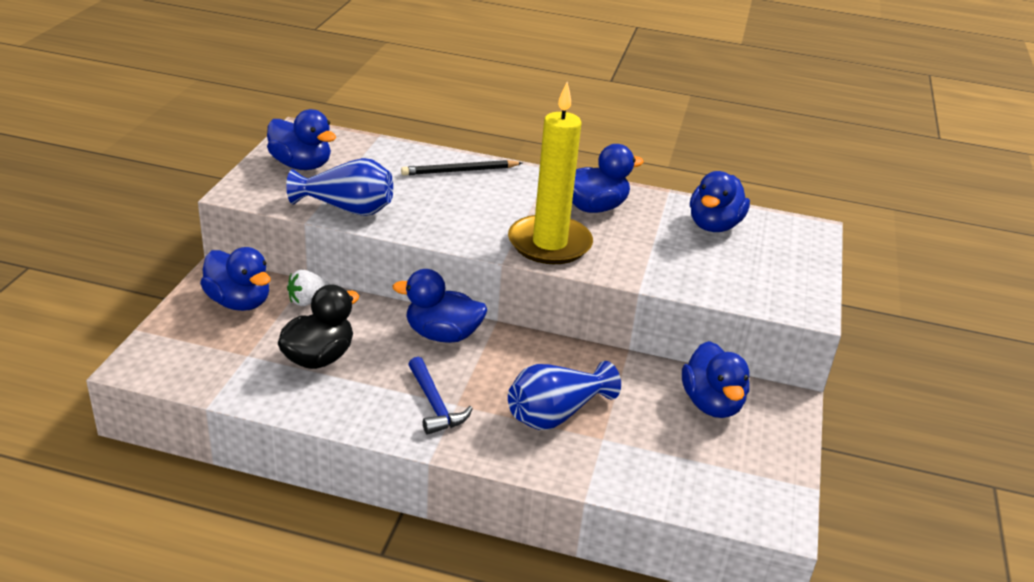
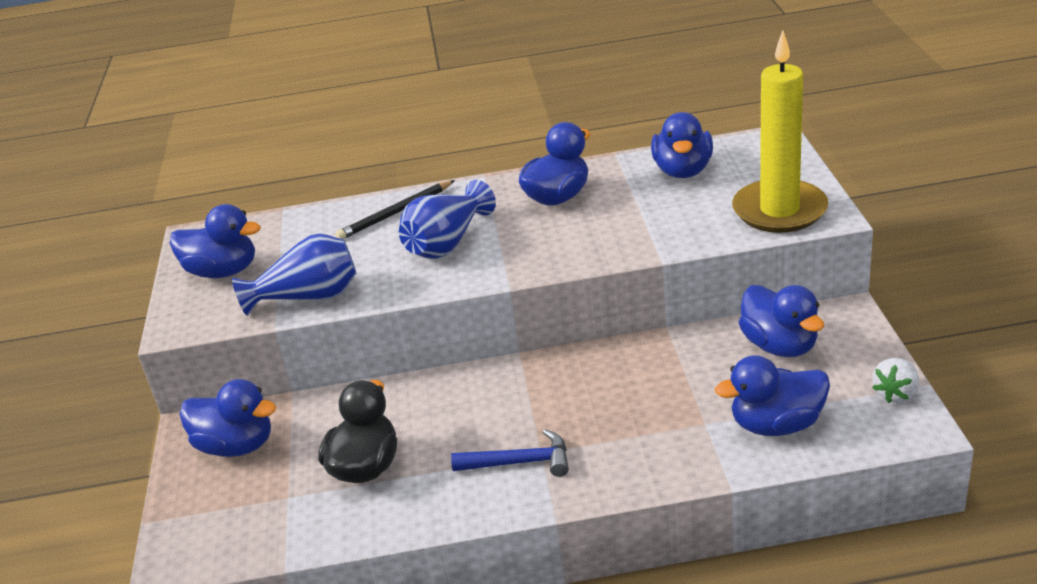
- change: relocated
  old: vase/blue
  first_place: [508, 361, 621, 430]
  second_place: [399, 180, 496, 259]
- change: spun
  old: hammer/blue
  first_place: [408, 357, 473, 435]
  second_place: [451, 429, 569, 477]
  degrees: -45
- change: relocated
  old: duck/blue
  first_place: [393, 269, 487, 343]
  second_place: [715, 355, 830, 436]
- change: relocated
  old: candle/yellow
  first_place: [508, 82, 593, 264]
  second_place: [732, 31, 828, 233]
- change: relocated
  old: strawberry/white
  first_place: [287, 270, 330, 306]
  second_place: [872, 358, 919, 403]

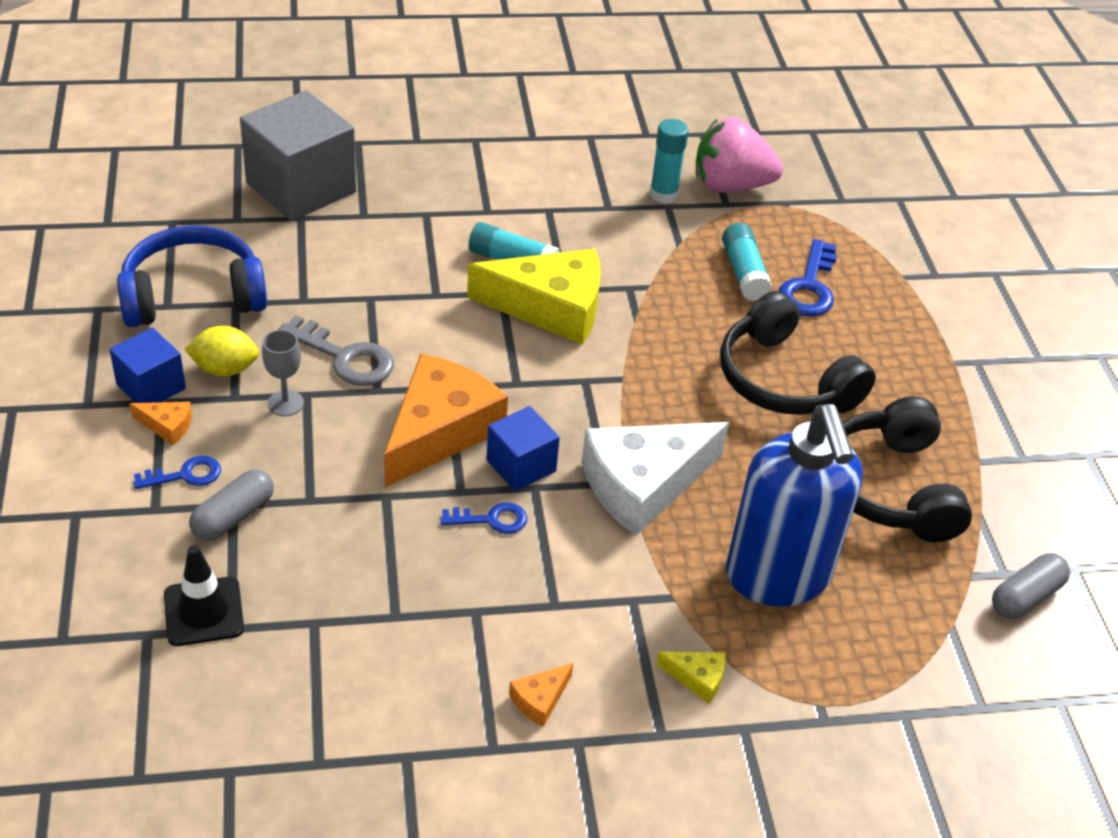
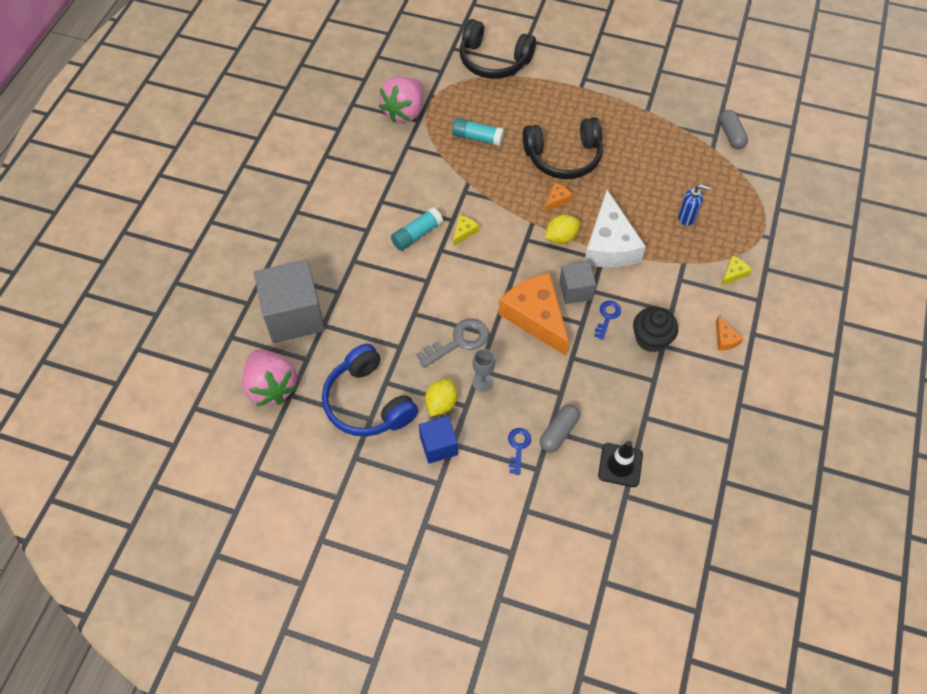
- change: appeared
  new: strawberry/pink
  second_place: [242, 349, 298, 406]
- change: spun
  old: headphones/blue
  first_place: [117, 226, 267, 327]
  second_place: [322, 344, 418, 437]
  degrees: -45
- change: size
  old: cheese/yellow
  first_place: [467, 249, 601, 345]
  second_place: [453, 215, 479, 246]
  factor: 0.41
- change: relocated
  old: headphones/black
  first_place: [842, 396, 972, 542]
  second_place: [460, 19, 536, 79]
- change: spun
  old: capsule/grey
  first_place: [189, 469, 274, 541]
  second_place: [540, 405, 580, 453]
  degrees: 60
- change: relocated
  old: cheese/orange
  first_place: [129, 402, 192, 445]
  second_place: [545, 183, 573, 212]
- change: appeared
  new: lemon/yellow
  second_place: [545, 215, 580, 244]
- change: colour
  old: cube/blue
  new: cube/grey
  first_place: [487, 406, 560, 491]
  second_place: [559, 262, 596, 304]
- change: appeared
  new: cupcake/black
  second_place: [633, 307, 678, 352]
- change: size
  old: soap dispenser/blue
  first_place: [726, 404, 863, 607]
  second_place: [678, 184, 711, 226]
  factor: 0.41
- change: missing
  old: glue stick/turquoise
  first_place: [650, 119, 689, 204]
- change: missing
  old: key/blue
  first_place: [779, 239, 837, 317]

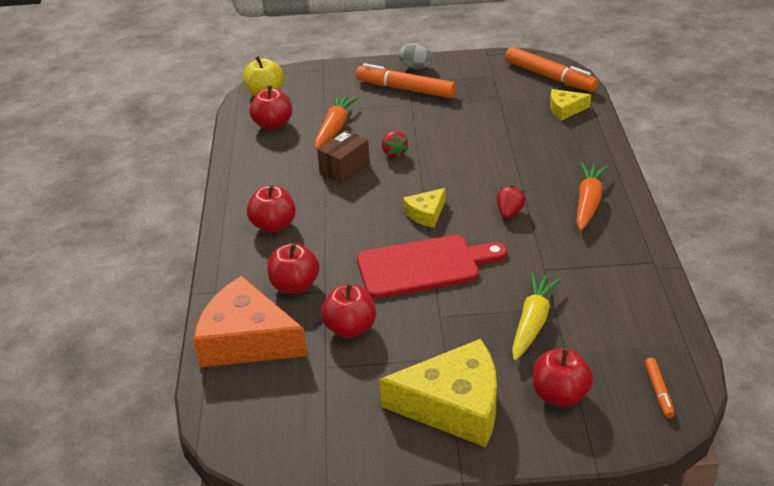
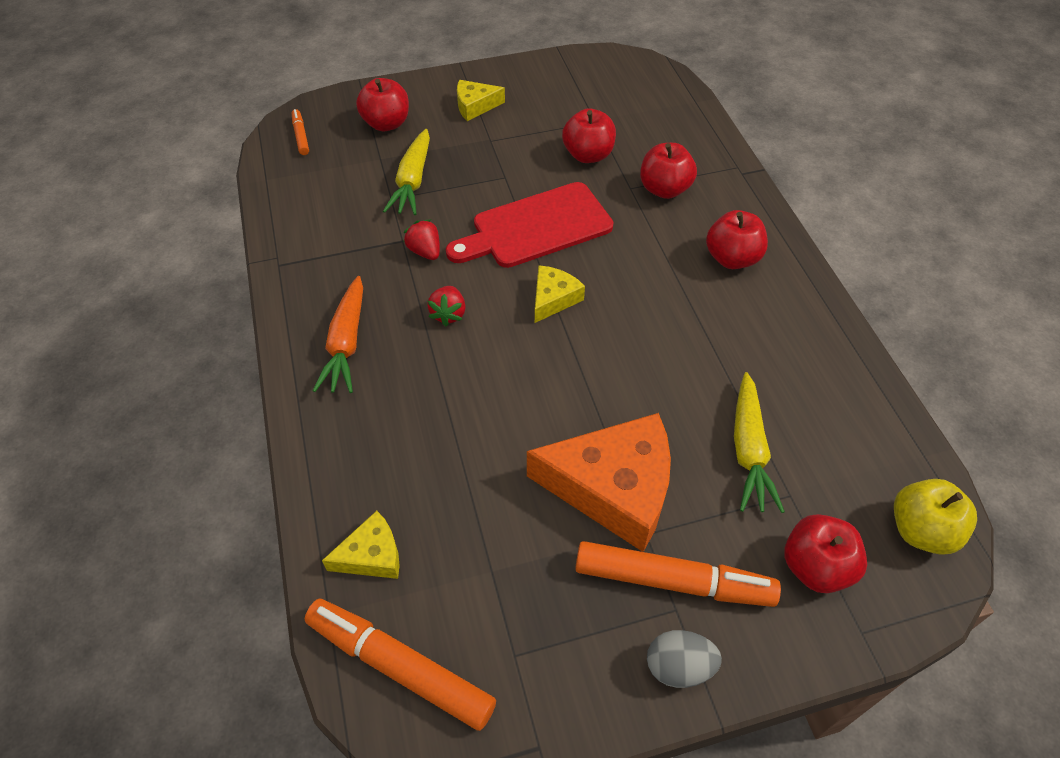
- change: relocated
  old: strawberry/red
  first_place: [382, 131, 409, 159]
  second_place: [403, 219, 440, 260]
- change: size
  old: cheese/yellow
  first_place: [379, 339, 497, 447]
  second_place: [457, 80, 505, 121]
  factor: 0.49
- change: relocated
  old: cheese/orange
  first_place: [193, 276, 308, 367]
  second_place: [527, 413, 671, 552]
- change: colour
  old: carrot/orange
  new: carrot/yellow
  first_place: [315, 94, 359, 149]
  second_place: [734, 372, 785, 513]
- change: relocated
  old: apple/red
  first_place: [249, 85, 292, 130]
  second_place: [784, 514, 867, 593]
- change: missing
  old: box/brown
  first_place: [317, 130, 370, 183]

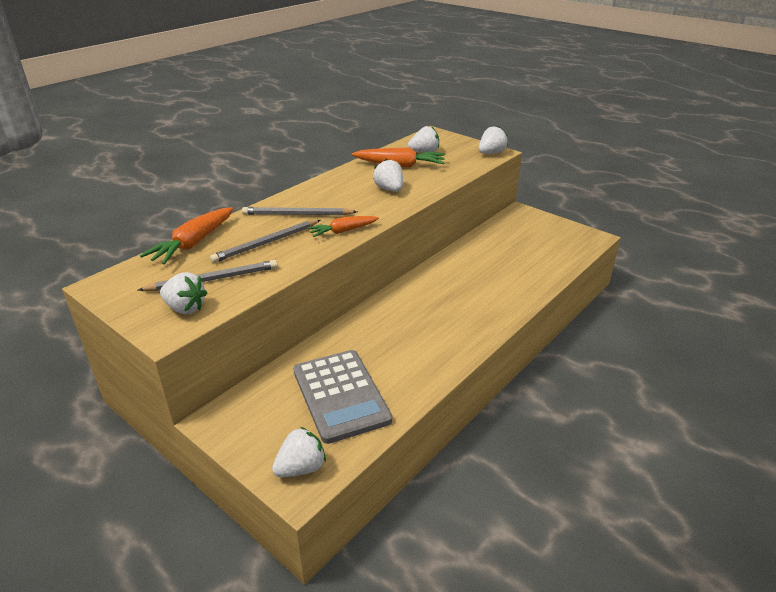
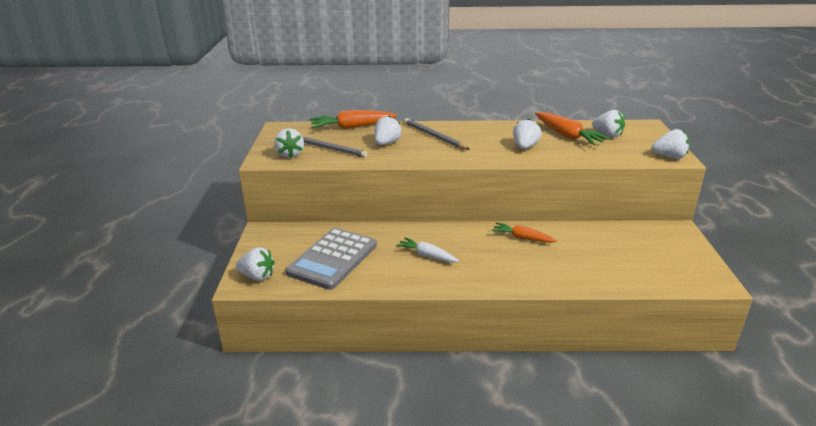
- change: exchanged
  old: pencil/grey
  new: strawberry/white
  first_place: [210, 220, 320, 263]
  second_place: [374, 116, 402, 145]
- change: appeared
  new: carrot/white
  second_place: [396, 237, 459, 262]
- change: relocated
  old: carrot/orange
  first_place: [307, 216, 379, 237]
  second_place: [491, 222, 557, 243]

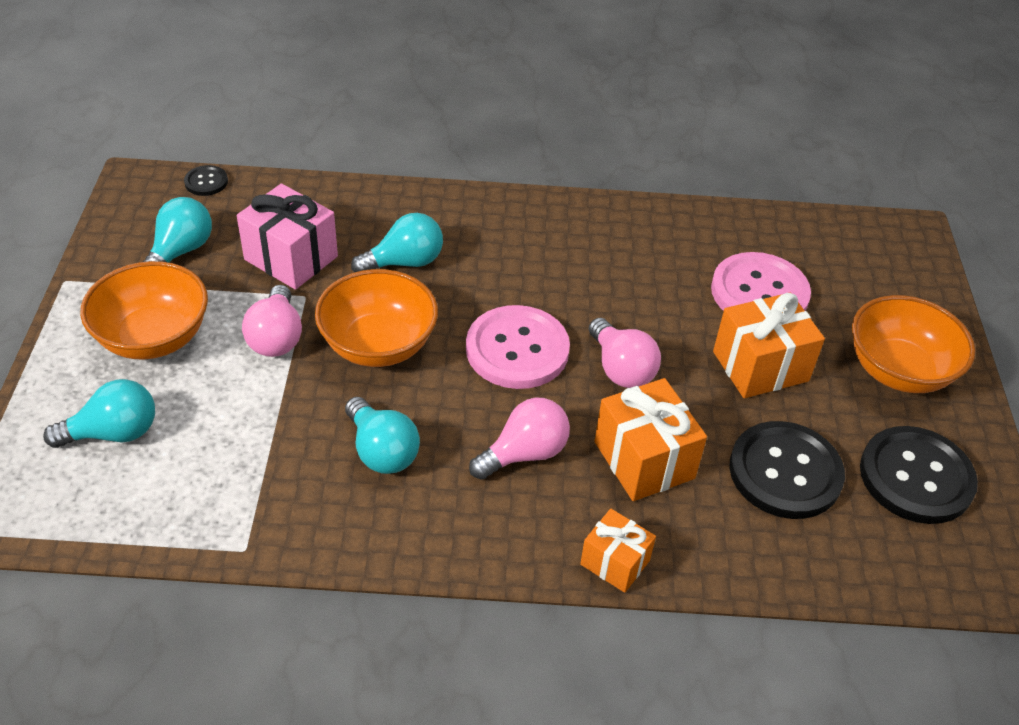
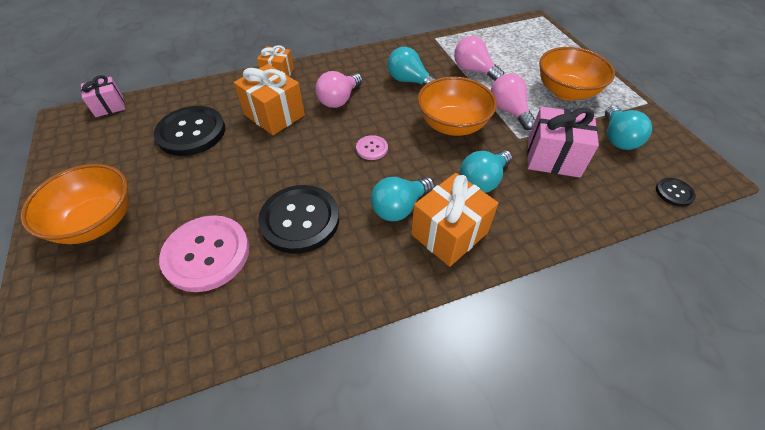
- change: appeared
  new: gift/pink
  second_place: [81, 75, 125, 117]
- change: relocated
  old: button/black
  first_place: [860, 426, 978, 524]
  second_place: [258, 185, 339, 254]
- change: size
  old: button/pink
  first_place: [466, 305, 570, 389]
  second_place: [356, 135, 388, 160]
  factor: 0.46
- change: relocated
  old: light bulb/turquoise
  first_place: [43, 379, 155, 448]
  second_place: [371, 177, 435, 221]
- change: relocated
  old: gift/orange
  first_place: [713, 293, 825, 398]
  second_place: [411, 173, 498, 267]
- change: relocated
  old: light bulb/pink
  first_place: [589, 318, 661, 388]
  second_place: [454, 36, 504, 81]

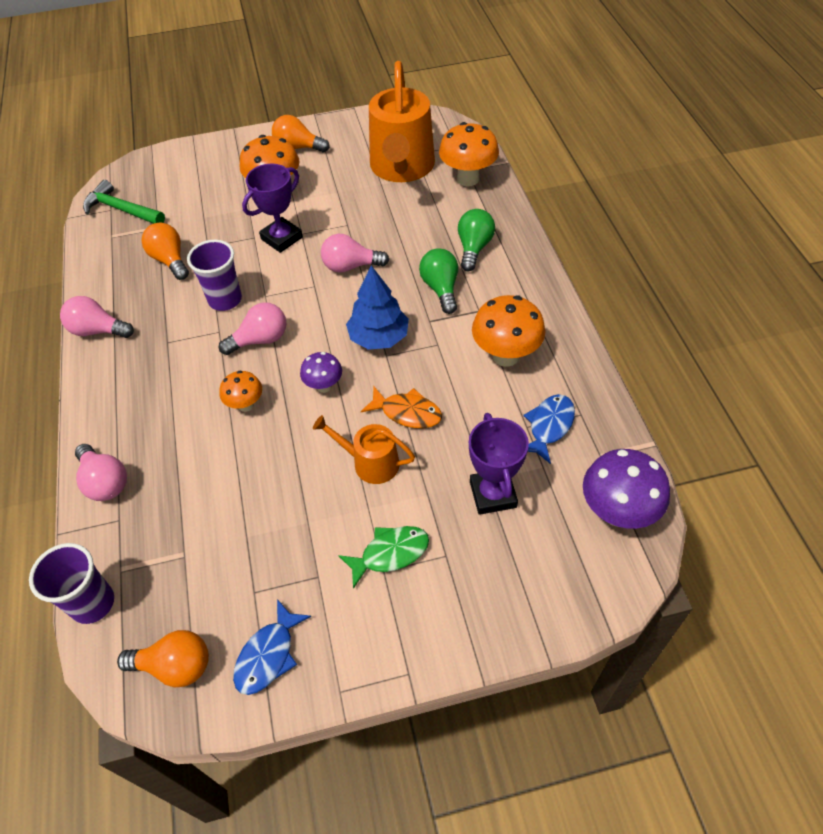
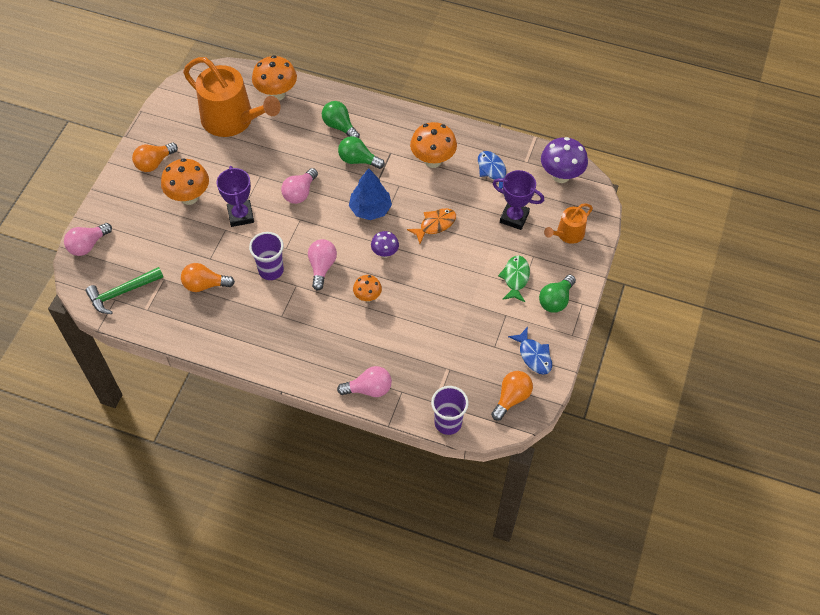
- change: relocated
  old: light bulb/pink
  first_place: [60, 296, 134, 338]
  second_place: [64, 223, 112, 256]
- change: appeared
  new: light bulb/green
  second_place: [539, 275, 576, 313]
- change: relocated
  old: watering can/orange
  first_place: [313, 415, 415, 484]
  second_place: [544, 203, 593, 244]

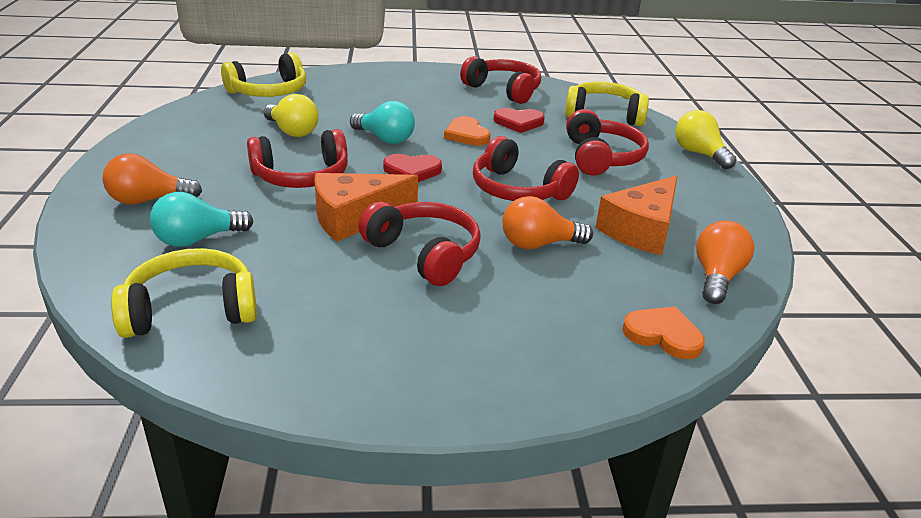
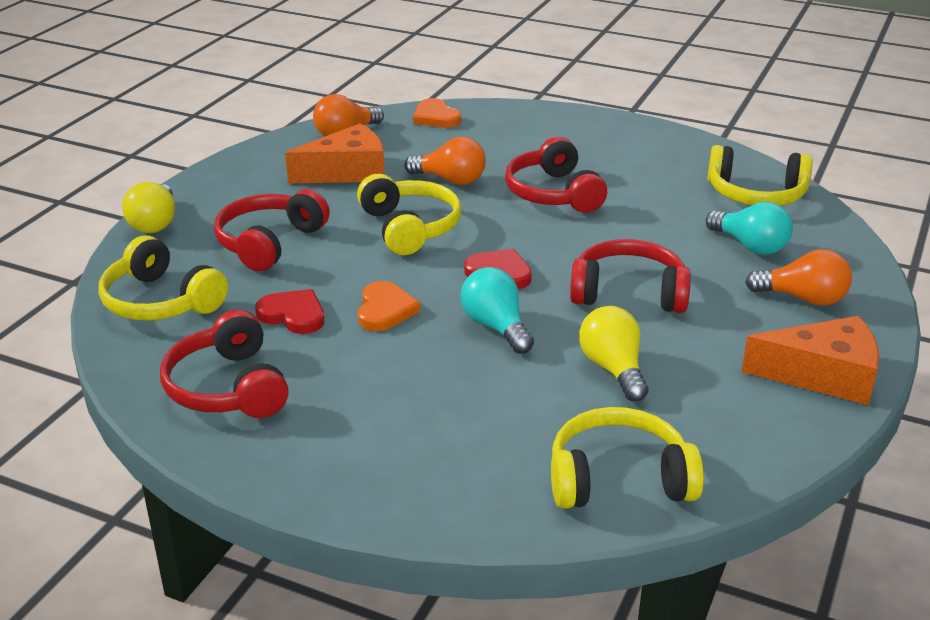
- change: colour
  old: headphones/red
  new: headphones/yellow
  first_place: [473, 136, 579, 201]
  second_place: [357, 174, 461, 255]
- change: spun
  old: light bulb/turquoise
  first_place: [150, 192, 253, 247]
  second_place: [706, 202, 793, 255]
  degrees: 45
- change: relocated
  old: cheese/orange
  first_place: [314, 173, 418, 242]
  second_place: [741, 316, 879, 405]

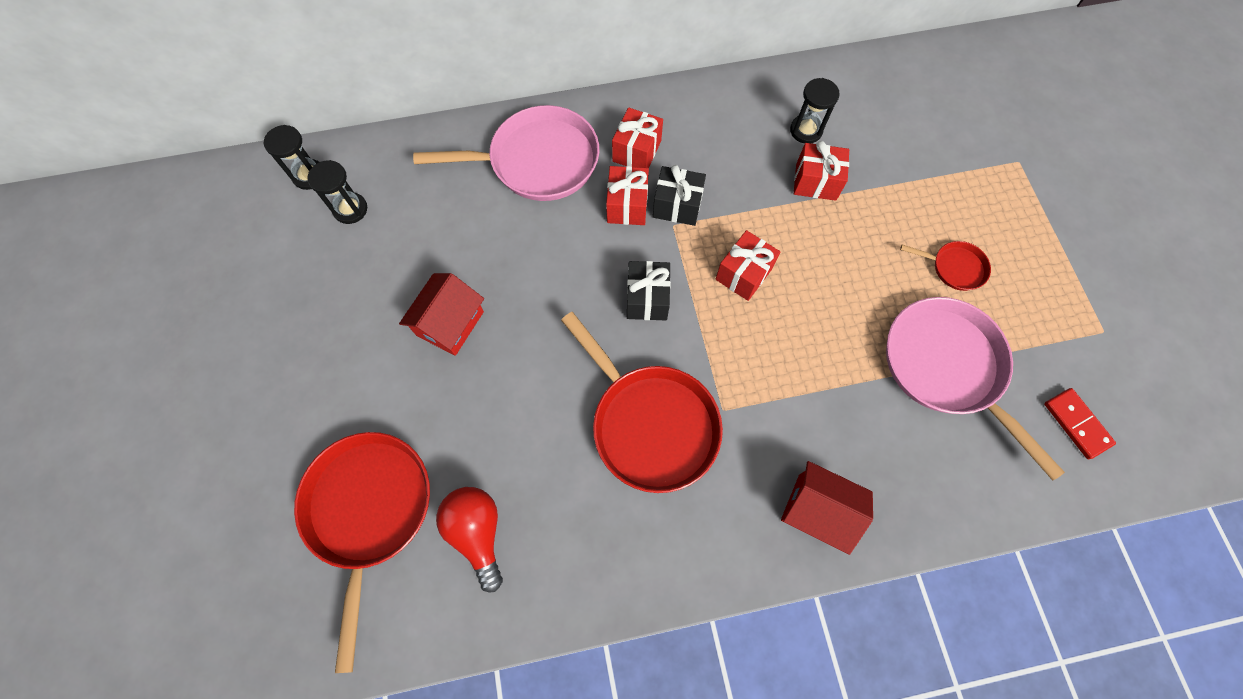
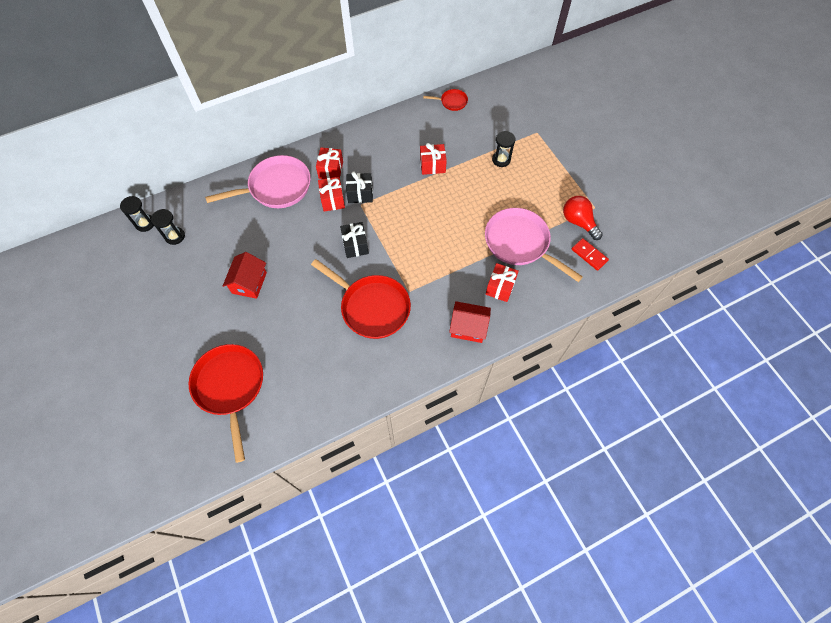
- change: relocated
  old: pan/red
  first_place: [900, 241, 991, 291]
  second_place: [423, 89, 468, 111]
- change: relocated
  old: gift/red
  first_place: [716, 230, 780, 301]
  second_place: [485, 263, 519, 302]
- change: relocated
  old: hourglass/black
  first_place: [790, 78, 840, 143]
  second_place: [492, 131, 515, 167]
- change: relocated
  old: light bulb/red
  first_place: [436, 487, 503, 592]
  second_place: [563, 196, 603, 240]

